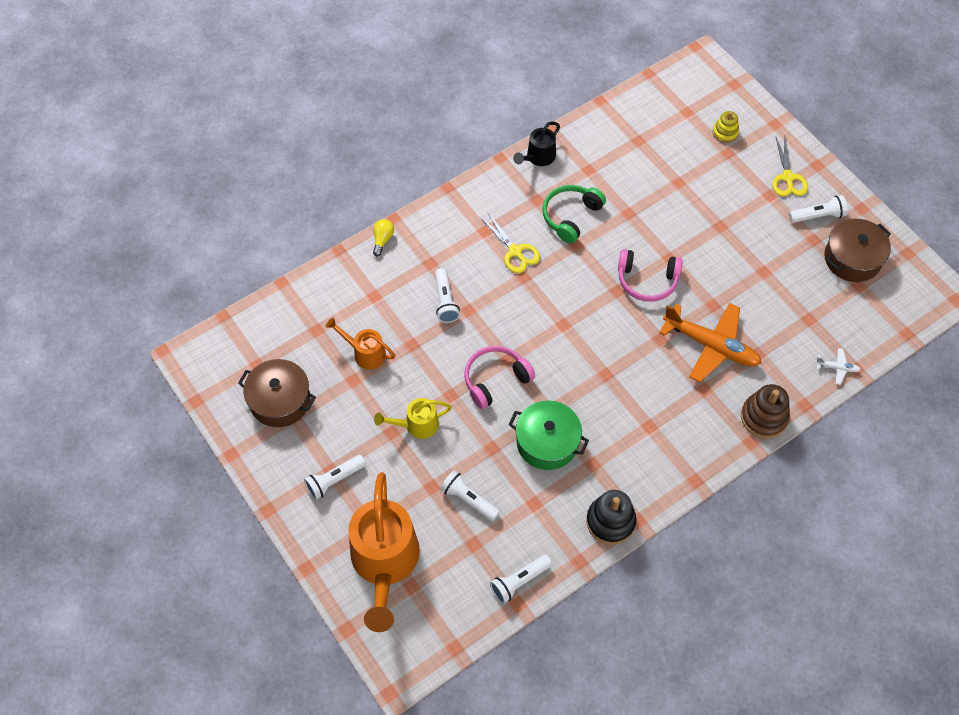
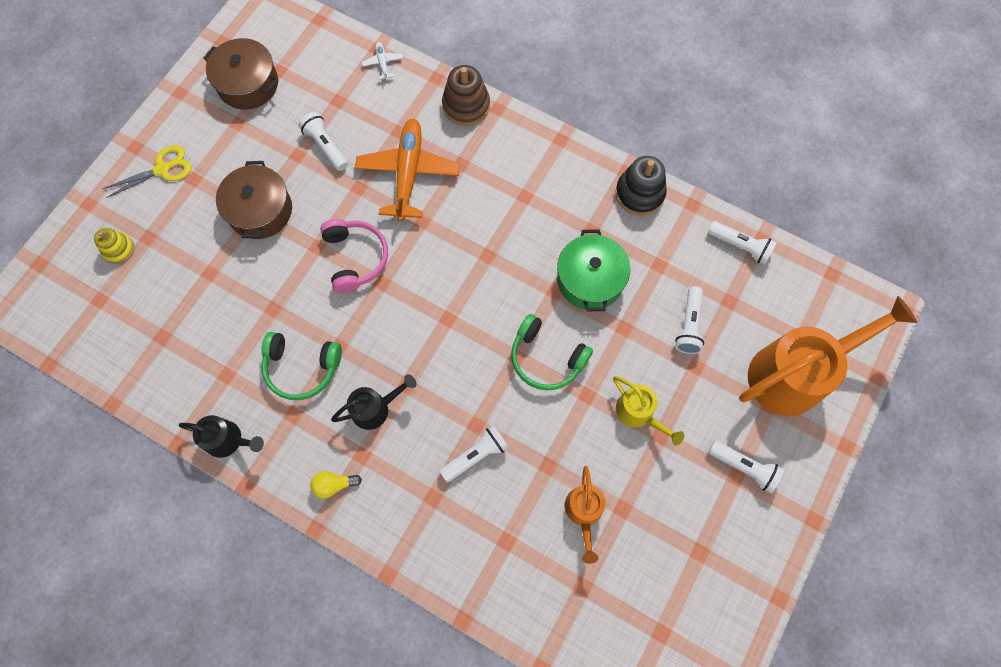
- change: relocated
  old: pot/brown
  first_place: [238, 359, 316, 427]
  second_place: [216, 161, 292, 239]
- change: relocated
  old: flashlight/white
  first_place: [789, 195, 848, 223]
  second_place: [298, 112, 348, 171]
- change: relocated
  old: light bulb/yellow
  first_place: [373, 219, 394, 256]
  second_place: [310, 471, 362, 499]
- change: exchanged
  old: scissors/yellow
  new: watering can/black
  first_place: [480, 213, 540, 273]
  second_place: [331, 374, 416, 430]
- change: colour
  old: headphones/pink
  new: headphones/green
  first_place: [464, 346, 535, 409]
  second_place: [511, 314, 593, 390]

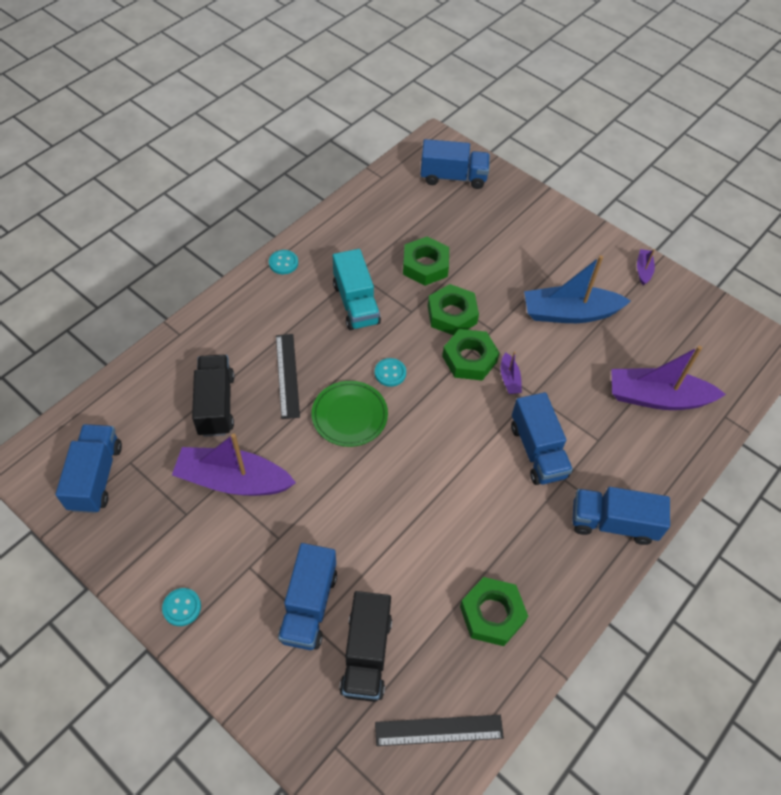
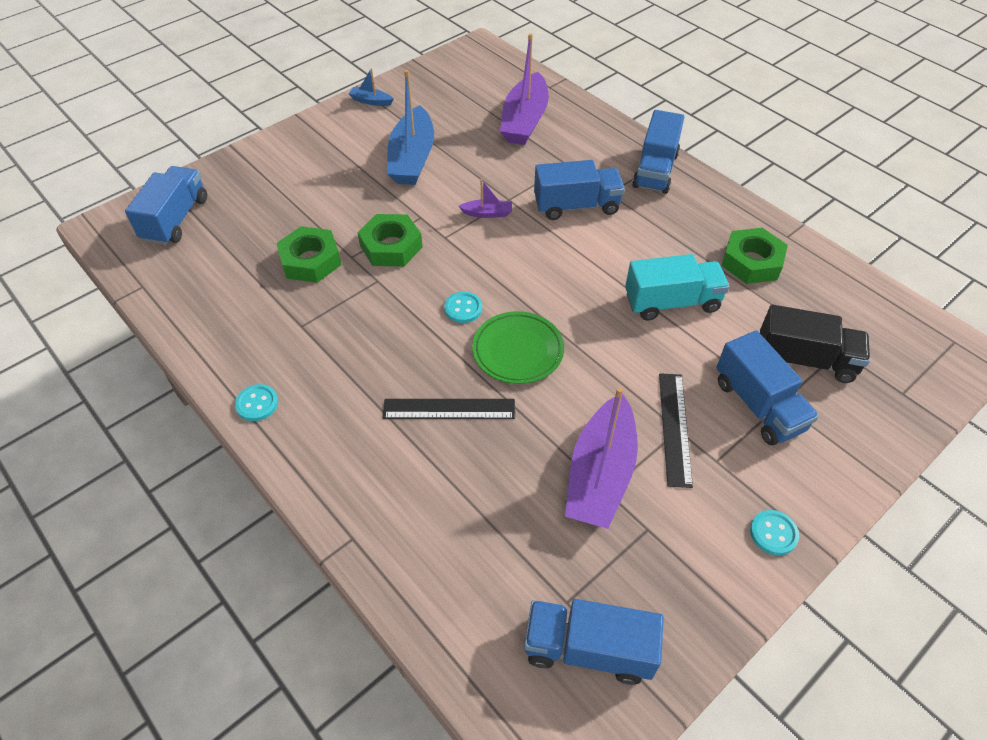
- change: colour
  old: boat/purple
  new: boat/blue
  first_place: [637, 249, 655, 285]
  second_place: [348, 68, 394, 106]
- change: relocated
  old: truck/turquoise
  first_place: [333, 249, 381, 330]
  second_place: [625, 254, 730, 320]
- change: relocated
  old: ruler/black
  first_place: [375, 715, 504, 746]
  second_place: [659, 373, 693, 488]
- change: spun
  old: truck/blue
  first_place: [278, 543, 337, 650]
  second_place: [716, 331, 819, 445]
  degrees: 45
- change: missing
  old: truck/black
  first_place: [192, 355, 234, 437]
- change: missing
  old: nut/green
  first_place: [442, 329, 500, 380]

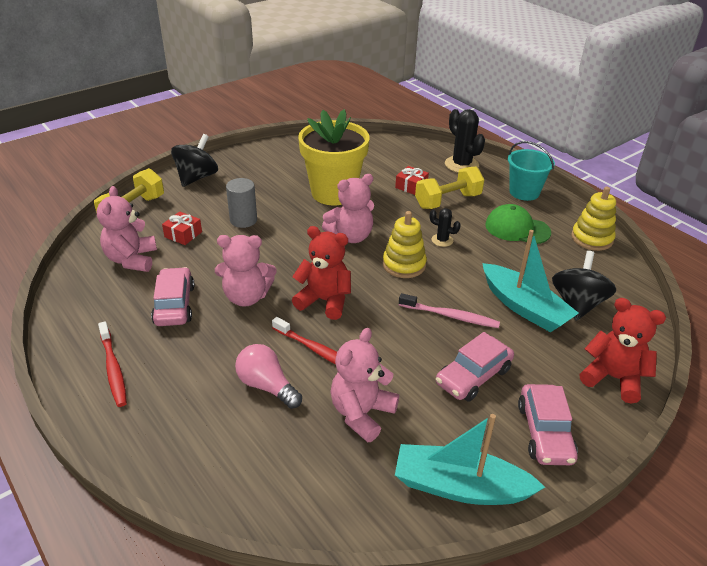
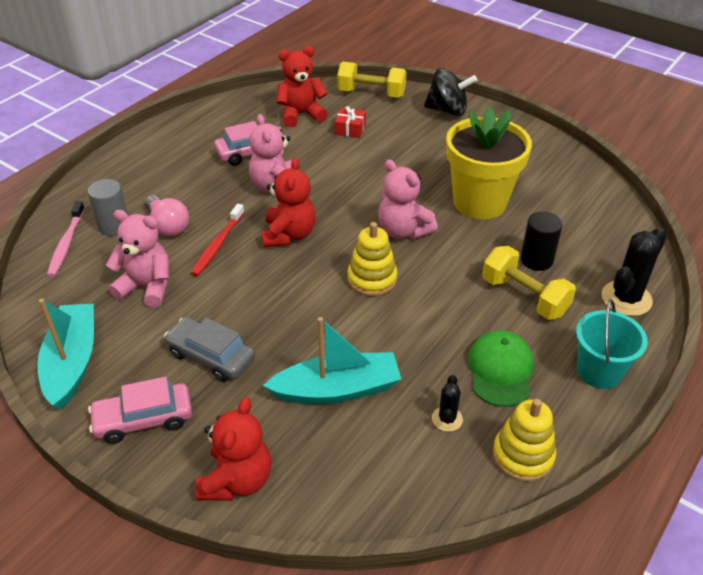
- change: relocated
  old: toothbrush/pink
  first_place: [399, 293, 500, 328]
  second_place: [47, 201, 85, 277]
- change: relocated
  old: cylinder/grey
  first_place: [226, 178, 257, 228]
  second_place: [88, 179, 128, 236]
- change: spun
  old: light bulb/pink
  first_place: [235, 344, 302, 409]
  second_place: [145, 195, 189, 236]
  degrees: 120
- change: colour
  old: car/pink
  new: car/grey
  first_place: [436, 332, 514, 402]
  second_place: [164, 317, 255, 382]
- change: spun
  old: boat/turquoise
  first_place: [482, 230, 579, 332]
  second_place: [263, 317, 401, 404]
  degrees: -135
- change: colour
  old: teddy bear/pink
  new: teddy bear/red
  first_place: [97, 186, 157, 272]
  second_place: [276, 46, 328, 127]
- change: relocated
  old: cactus/black
  first_place: [430, 208, 461, 247]
  second_place: [432, 375, 463, 432]
- change: exchanged
  old: gift/red
  new: cylinder/black
  first_place: [395, 166, 429, 195]
  second_place: [521, 211, 563, 271]
- change: missing
  old: toothbrush/red
  first_place: [98, 321, 127, 407]
- change: missing
  old: spinning top/black
  first_place: [552, 251, 616, 321]

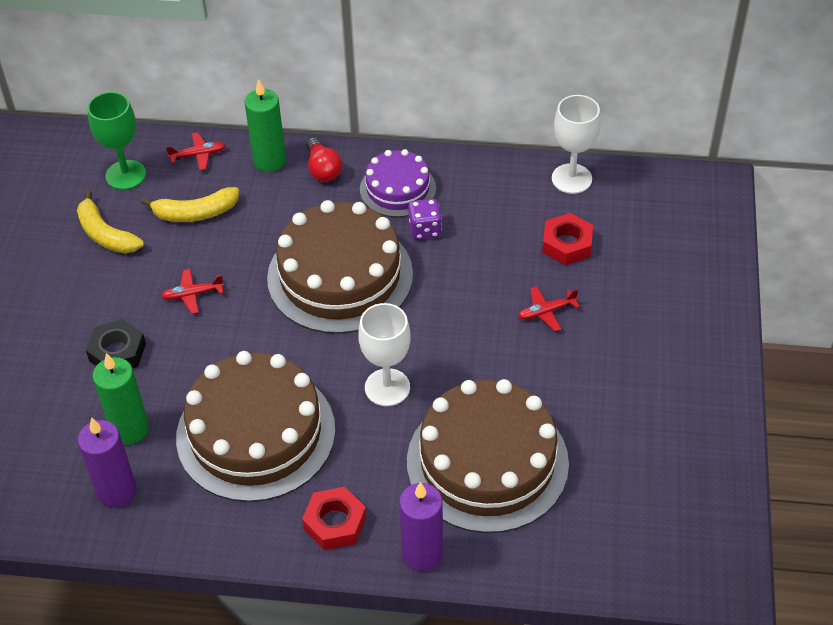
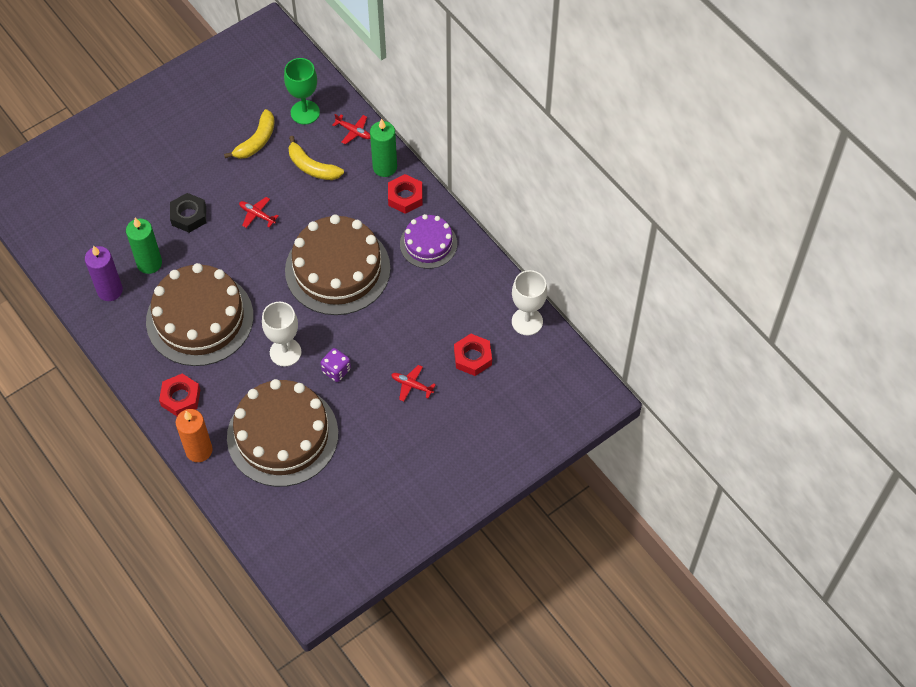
- change: colour
  old: candle/purple
  new: candle/orange
  first_place: [399, 482, 443, 572]
  second_place: [176, 409, 212, 462]
- change: spun
  old: banana/yellow
  first_place: [77, 190, 144, 253]
  second_place: [224, 109, 275, 159]
  degrees: -150
- change: relocated
  old: dice/purple
  first_place: [408, 199, 442, 239]
  second_place: [320, 348, 351, 382]
- change: exchanged
  old: light bulb/red
  new: nut/red
  first_place: [306, 137, 342, 182]
  second_place: [388, 174, 423, 214]

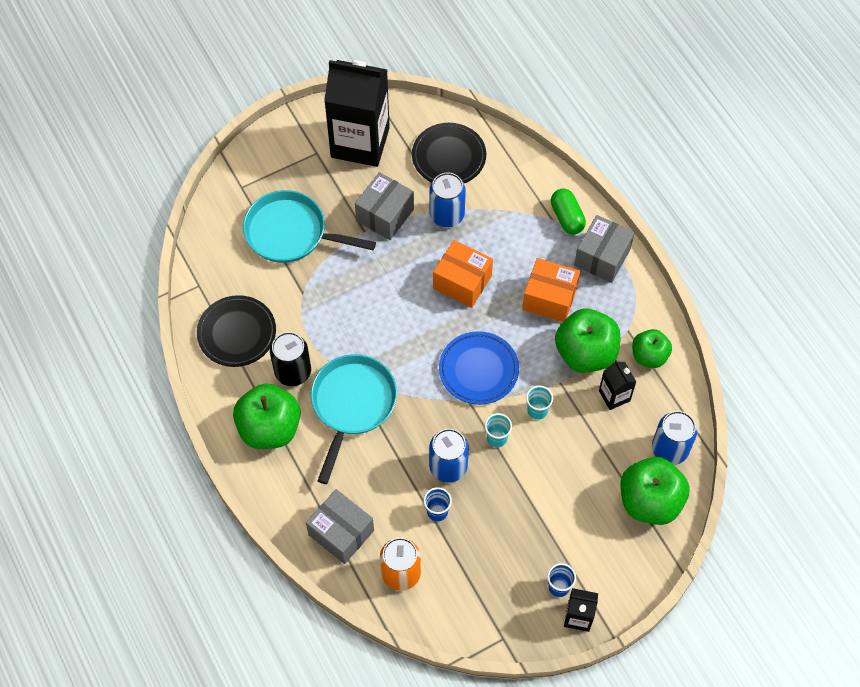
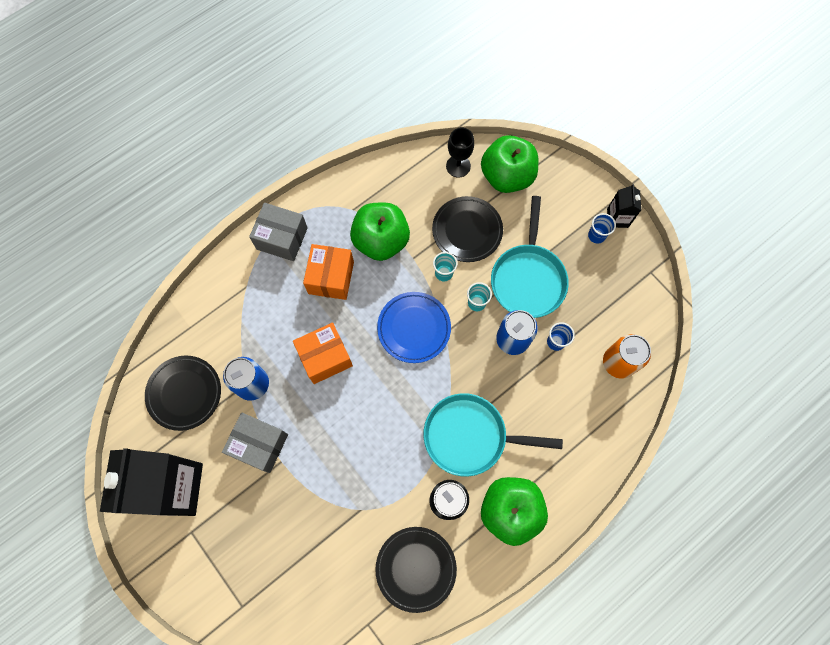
- change: spun
  old: box/orange
  first_place: [433, 240, 493, 308]
  second_place: [293, 323, 353, 384]
  degrees: 45
- change: appeared
  new: plate/black
  second_place: [432, 196, 503, 262]
- change: exchanged
  old: can/blue
  new: goblet/black
  first_place: [652, 411, 697, 465]
  second_place: [446, 128, 474, 177]
- change: relocated
  old: pan/turquoise
  first_place: [243, 190, 376, 263]
  second_place: [491, 196, 569, 318]
- change: missing
  old: box/grey
  first_place: [306, 489, 374, 564]
- change: missing
  old: capsule/green
  first_place: [551, 188, 586, 235]
- change: missing
  old: carton/black
  first_place: [599, 360, 636, 410]
- change: missing
  old: apple/green
  first_place: [632, 329, 672, 368]

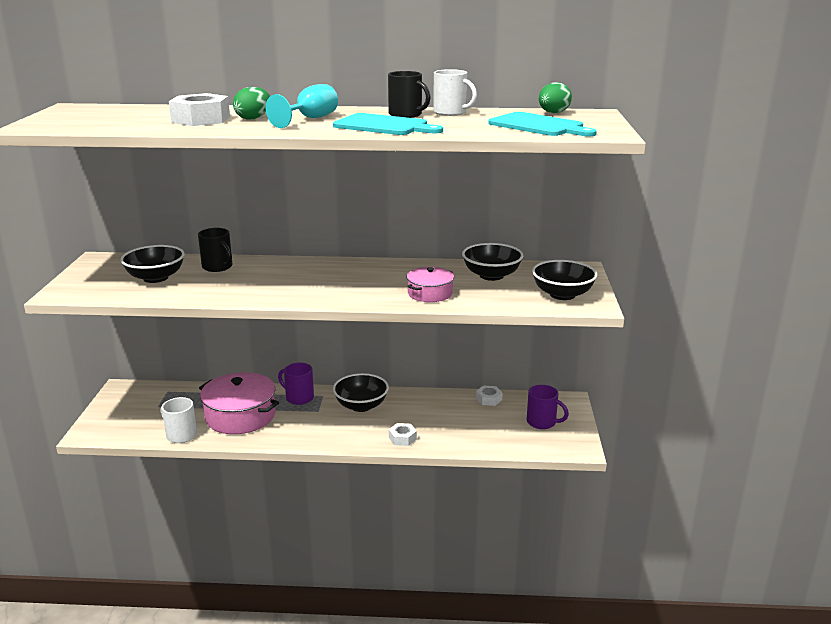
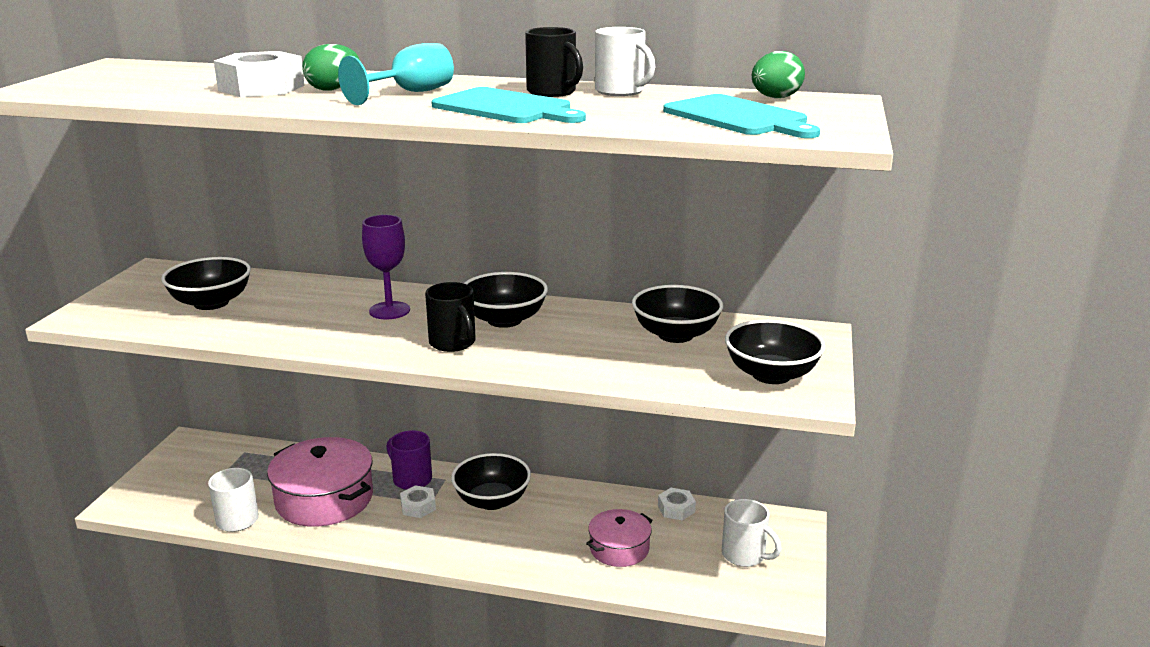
- change: appeared
  new: goblet/purple
  second_place: [362, 215, 410, 319]
- change: relocated
  old: nut/white
  first_place: [389, 423, 417, 446]
  second_place: [400, 485, 436, 518]
- change: relocated
  old: mug/black
  first_place: [198, 228, 233, 272]
  second_place: [425, 282, 476, 352]
- change: appeared
  new: bowl/black
  second_place: [464, 272, 548, 328]
- change: relocated
  old: pot/pink
  first_place: [407, 267, 454, 302]
  second_place: [586, 509, 653, 567]
- change: colour
  old: mug/purple
  new: mug/white
  first_place: [527, 385, 569, 429]
  second_place: [722, 499, 782, 567]

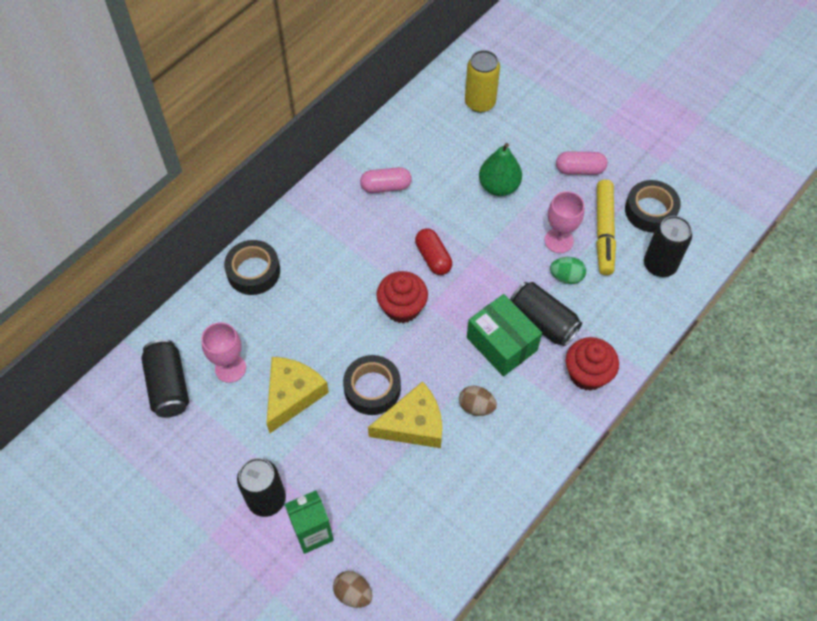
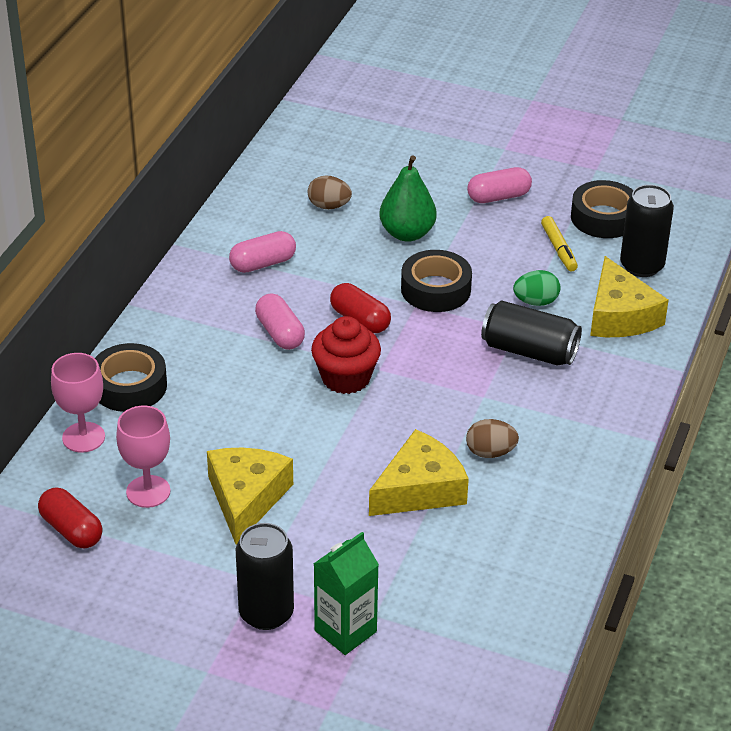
- change: exchanged
  old: can/black
  new: capsule/red
  first_place: [141, 339, 189, 418]
  second_place: [38, 487, 102, 549]
- change: relocated
  old: goblet/pink
  first_place: [544, 191, 584, 253]
  second_place: [51, 353, 105, 453]
- change: appeared
  new: capsule/pink
  second_place: [255, 293, 305, 350]
- change: relocated
  old: egg/brown
  first_place: [333, 571, 372, 608]
  second_place: [308, 175, 352, 209]
- change: relocated
  old: tape/black
  first_place: [343, 355, 401, 415]
  second_place: [401, 250, 472, 312]
- change: size
  old: marker/yellow
  first_place: [596, 180, 616, 275]
  second_place: [541, 216, 578, 271]
  factor: 0.57
- change: appeared
  new: cheese/yellow
  second_place: [590, 256, 669, 337]
- change: missing
  old: can/yellow
  first_place: [465, 50, 500, 113]
- change: missing
  old: box/green
  first_place: [467, 294, 542, 377]
- change: missing
  old: cupcake/red
  first_place: [566, 337, 619, 391]

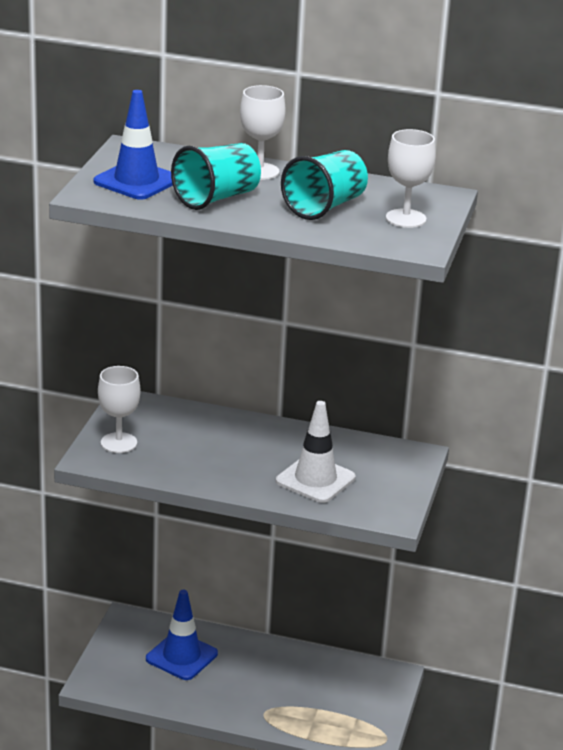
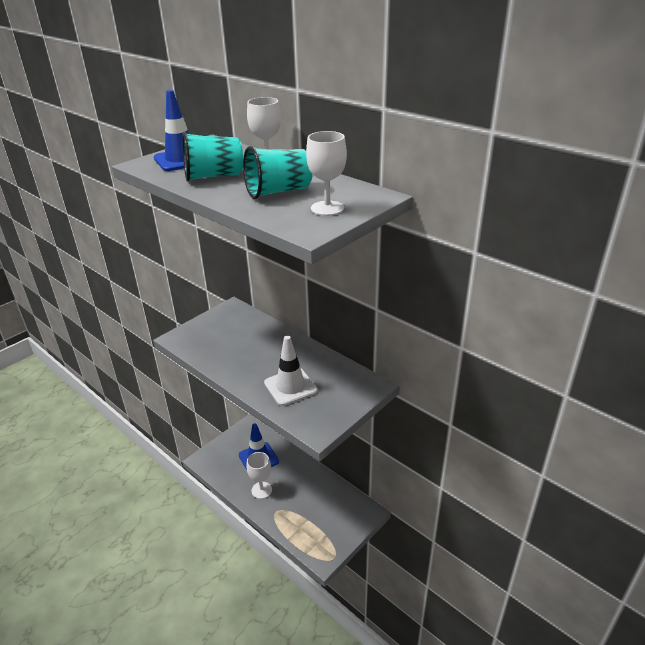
- change: relocated
  old: goblet/white
  first_place: [98, 366, 141, 453]
  second_place: [246, 452, 272, 499]

